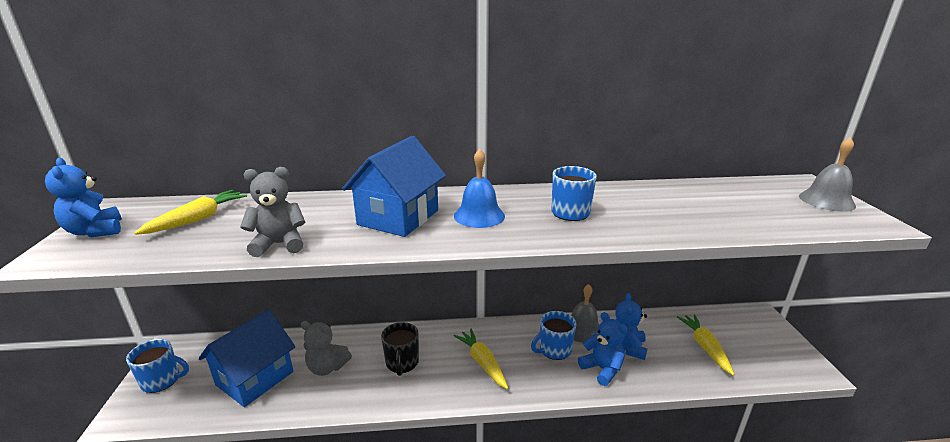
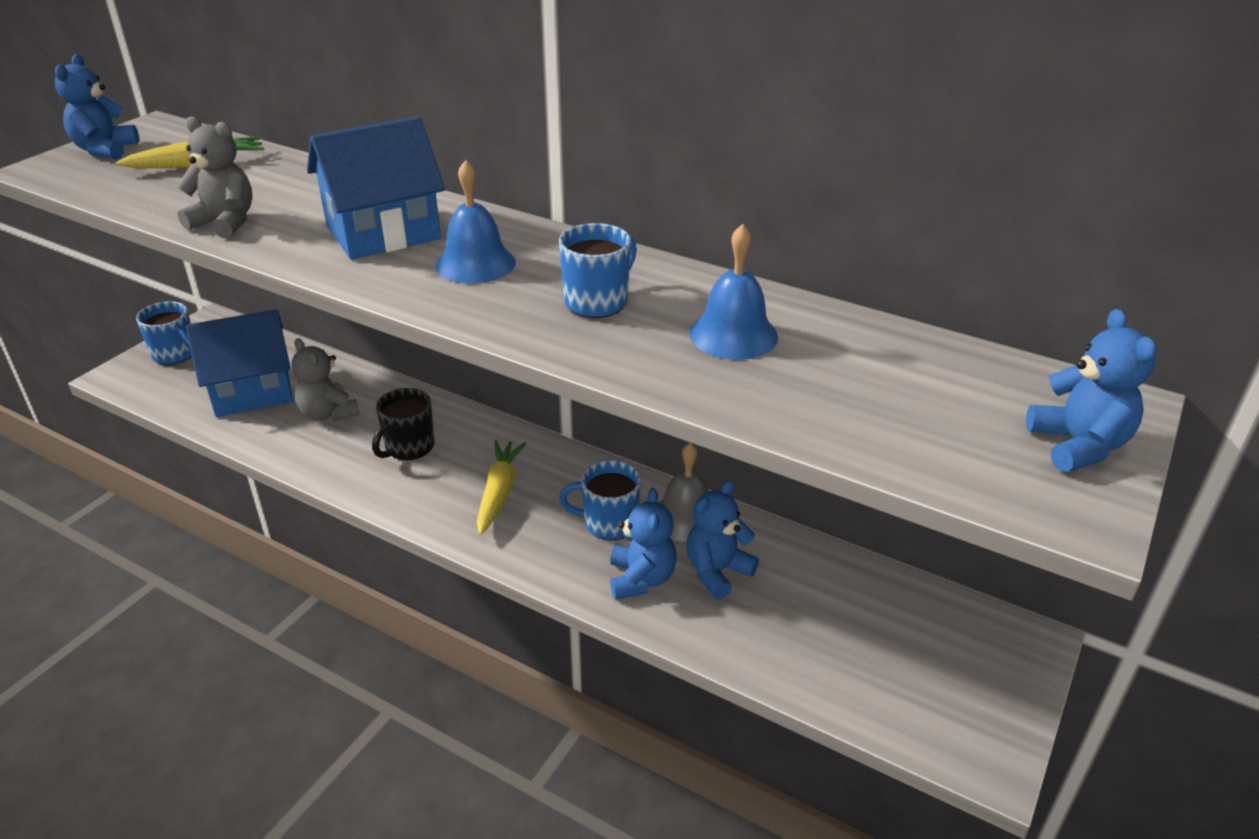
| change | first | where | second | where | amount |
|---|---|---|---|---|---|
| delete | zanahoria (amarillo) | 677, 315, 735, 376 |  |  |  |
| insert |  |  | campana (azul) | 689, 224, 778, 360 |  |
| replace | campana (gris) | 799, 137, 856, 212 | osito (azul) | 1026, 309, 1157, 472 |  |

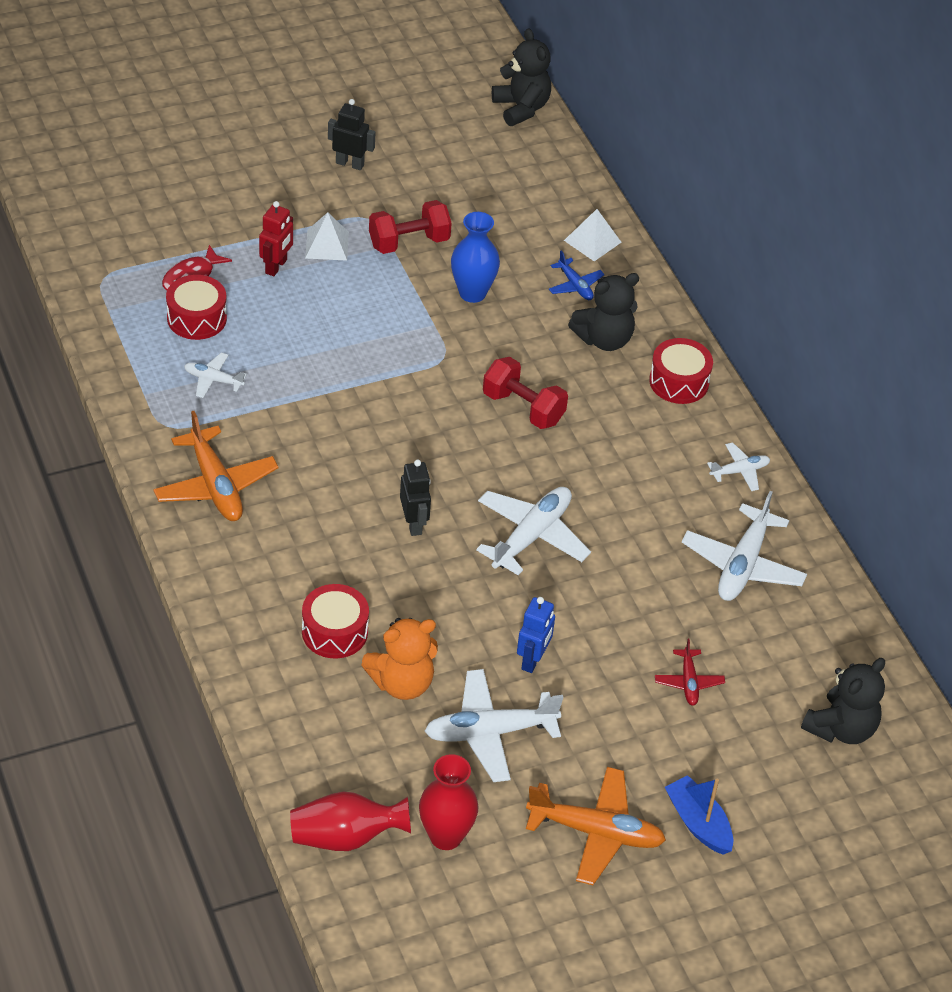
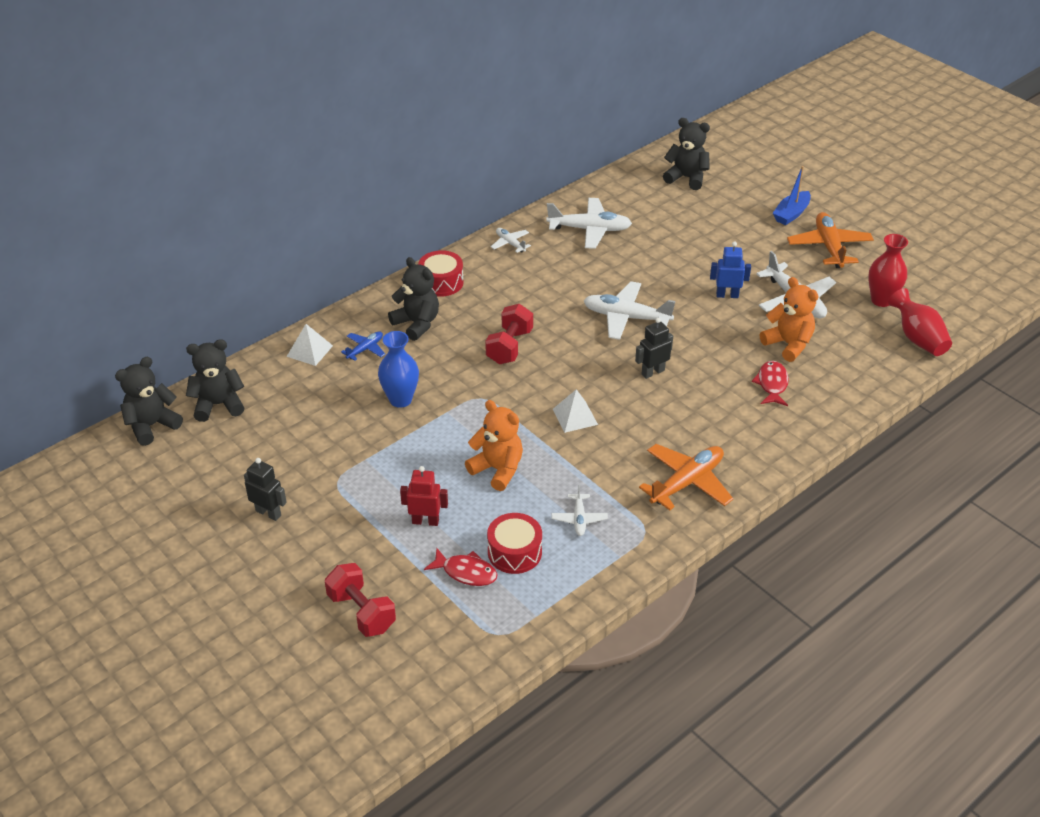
| change | first | where | second | where | amount |
|---|---|---|---|---|---|
| delete | avión (rojo) | 655, 638, 725, 706 |  |  |  |
| insert |  |  | osito (negro) | 186, 339, 245, 422 |  |
| insert |  |  | osito (naranja) | 465, 400, 523, 491 |  |
| move | pirámide (blanco) | 305, 212, 349, 261 |  | 553, 389, 598, 433 |  |
| move | mancuerna (rojo) | 369, 200, 452, 254 |  | 325, 563, 396, 637 |  |
| replace | tambor (rojo) | 302, 584, 369, 659 | pez (rojo) | 752, 361, 789, 406 |  |
| rotate | robot (negro) | 328, 99, 376, 170 |  | 244, 458, 287, 521 | 120 degrees clockwise |

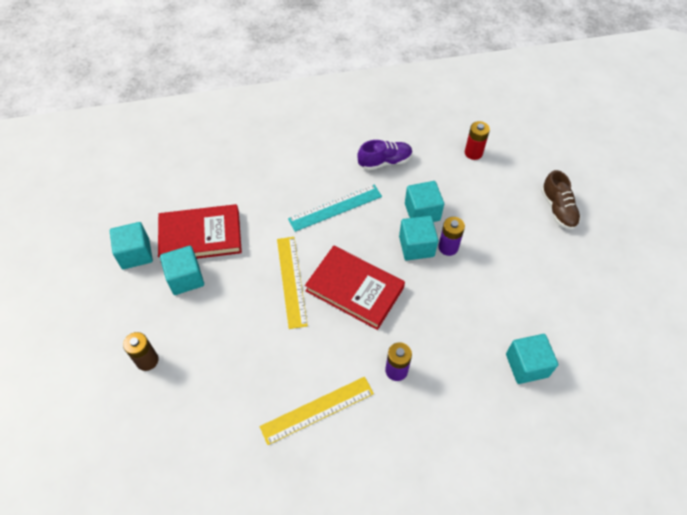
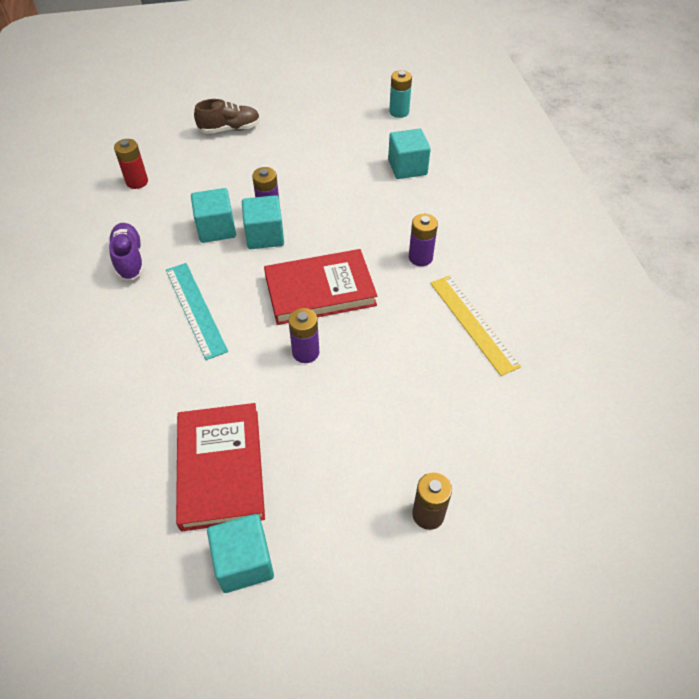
| change | first | where | second | where | amount |
|---|---|---|---|---|---|
| delete | cubo (turquesa) | 160, 246, 204, 295 |  |  |  |
| insert |  |  | pila (turquesa) | 389, 70, 412, 118 |  |
| replace | regla (amarillo) | 277, 237, 308, 329 | pila (morado) | 288, 308, 319, 363 |  |
| rotate | libro (rojo) | 305, 246, 405, 330 |  | 264, 249, 378, 325 | 45 degrees clockwise |

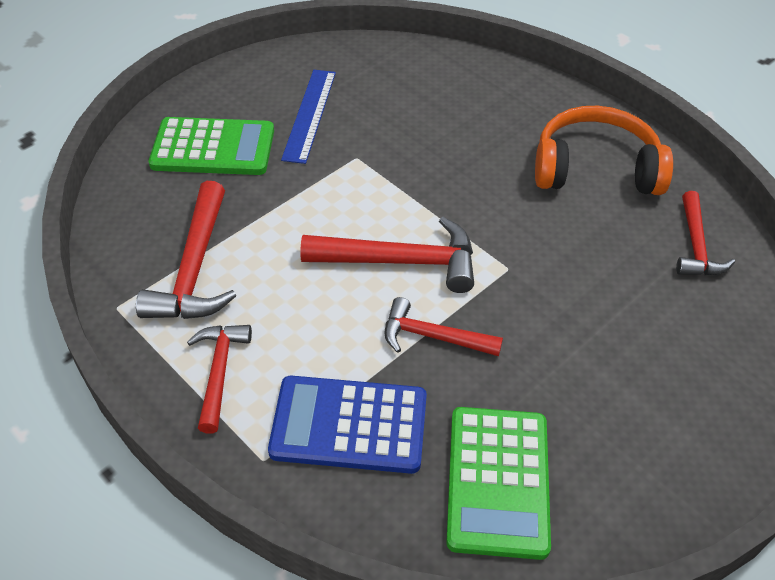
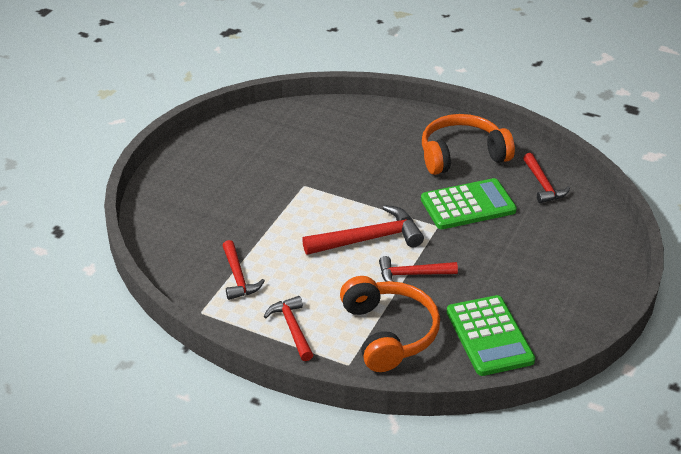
| change | first | where | second | where | amount |
|---|---|---|---|---|---|
| delete | regla (azul) | 281, 70, 336, 164 |  |  |  |
| move | calculadora (verde) | 149, 117, 274, 175 |  | 421, 178, 517, 229 |  |
| replace | calculadora (azul) | 268, 376, 427, 474 | auriculares (naranja) | 340, 276, 440, 372 |  |
| resize | martillo (rojo) | 136, 181, 236, 319 |  | 222, 240, 265, 300 | x0.64 |

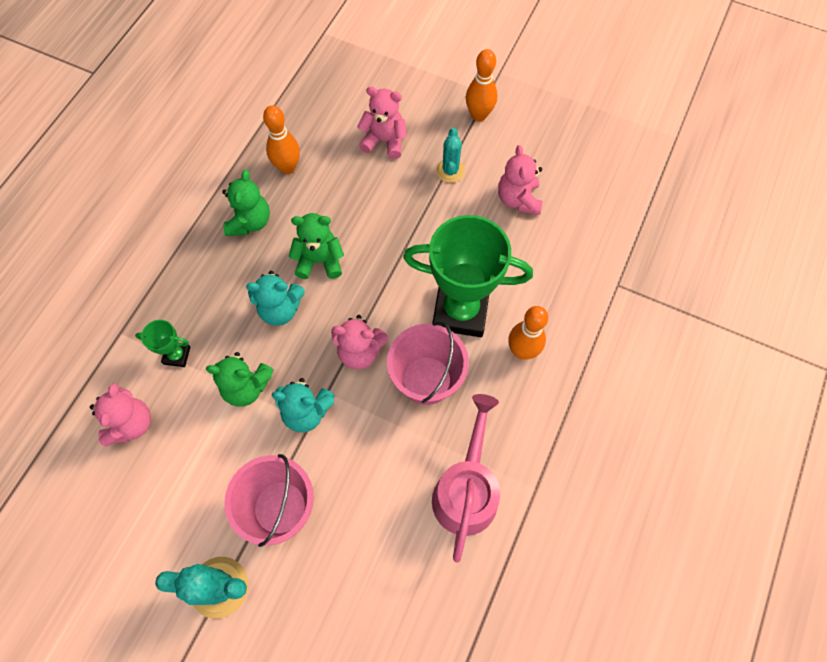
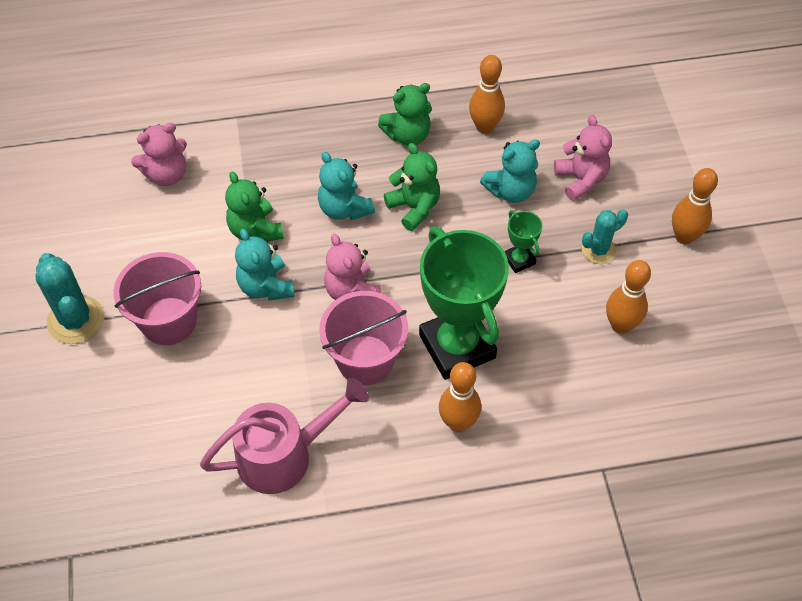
| change | first | where | second | where | amount |
|---|---|---|---|---|---|
| insert |  |  | osito (turquesa) | 480, 139, 540, 203 |  |
| move | trofeo (verde) | 135, 320, 190, 367 |  | 504, 210, 542, 273 |  |
| replace | osito (rosa) | 498, 145, 543, 215 | bolo (naranja) | 606, 260, 651, 334 |  |

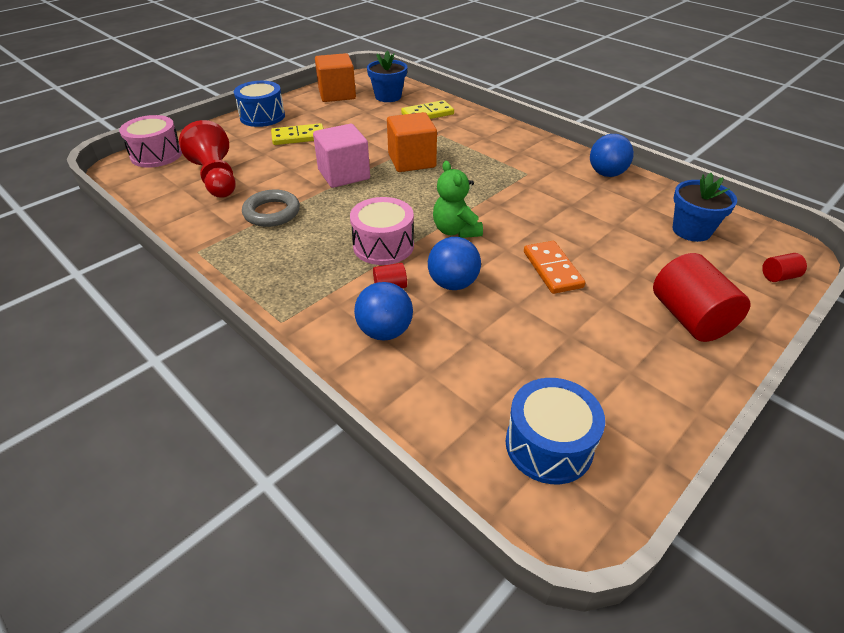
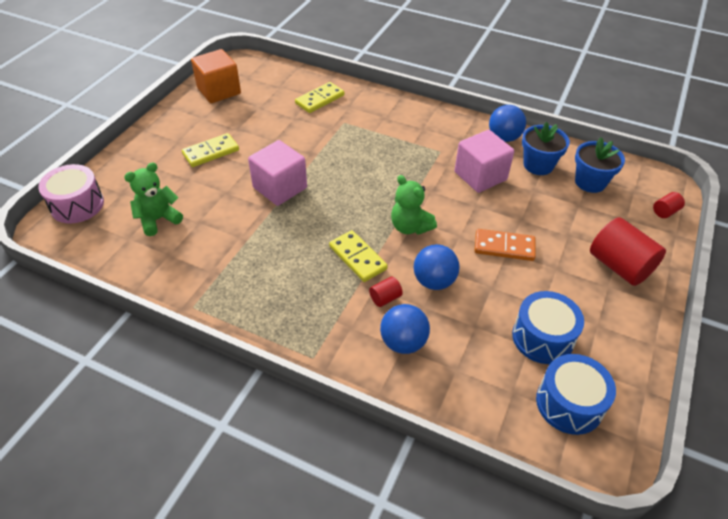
| change | first | where | second | where | amount |
|---|---|---|---|---|---|
| delete | anillo (gris) | 242, 189, 300, 227 |  |  |  |
| delete | cubo (naranja) | 387, 112, 437, 172 |  |  |  |
| insert |  |  | cubo (rosa) | 455, 130, 514, 193 |  |
| move | tambor (azul) | 234, 81, 285, 127 |  | 512, 291, 584, 364 |  |
| move | maceta (azul) | 367, 50, 407, 102 |  | 522, 122, 570, 175 |  |
| replace | peón (rojo) | 179, 120, 236, 198 | osito (verde) | 124, 163, 183, 236 |  |
| replace | tambor (rosa) | 350, 197, 414, 265 | ficha de dominó (amarillo) | 329, 230, 388, 282 |  |
| rotate | ficha de dominó (naranja) | 524, 241, 585, 294 |  | 474, 229, 536, 261 | 45 degrees counterclockwise |

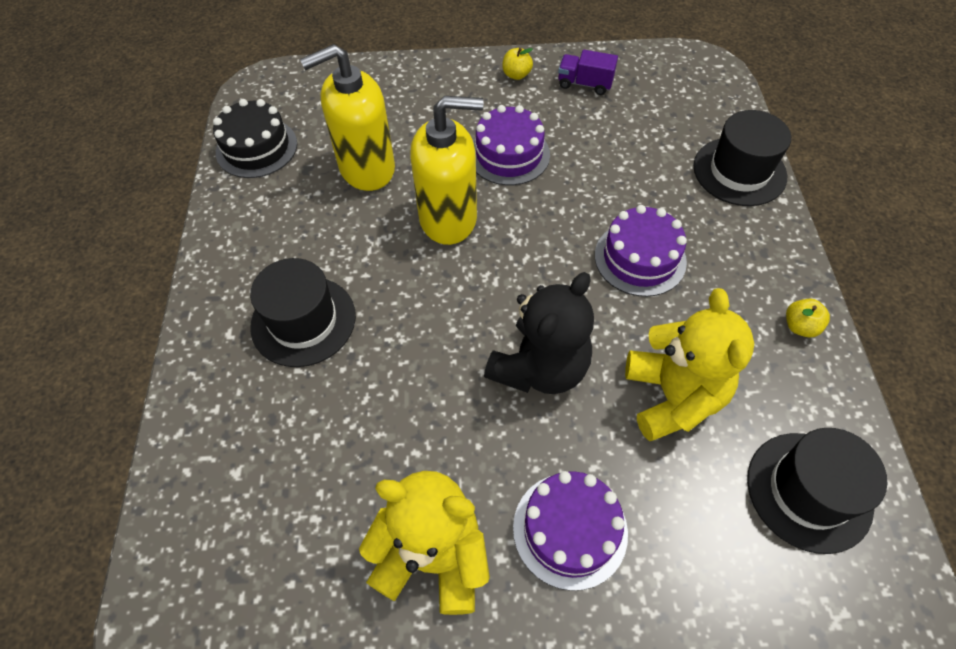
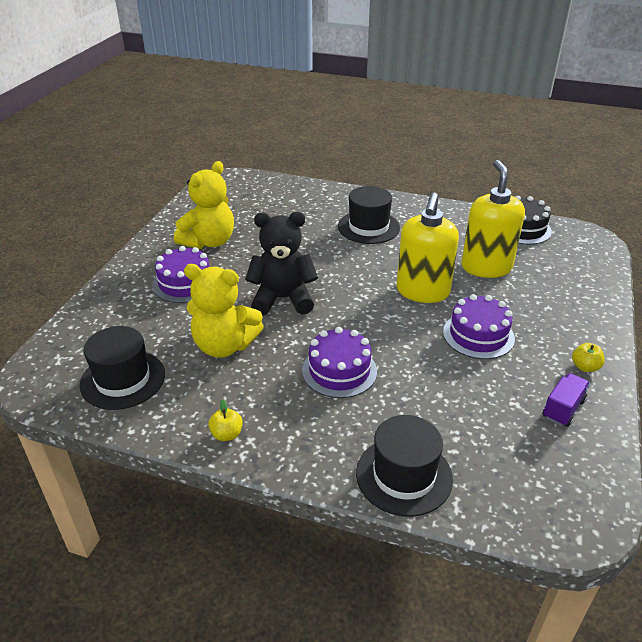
| change | first | where | second | where | amount |
|---|---|---|---|---|---|
| rotate | osito (negro) | 484, 272, 594, 394 |  | 245, 212, 318, 316 | 120 degrees clockwise |

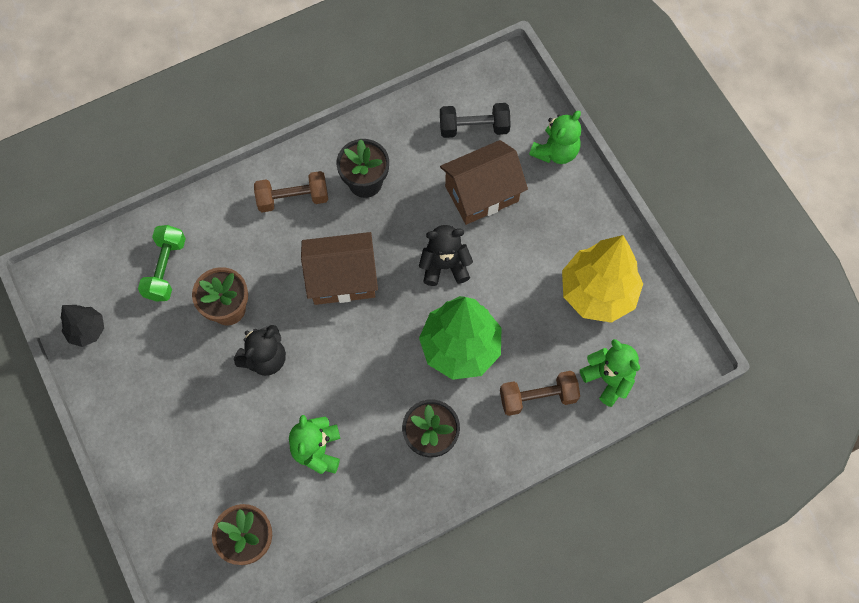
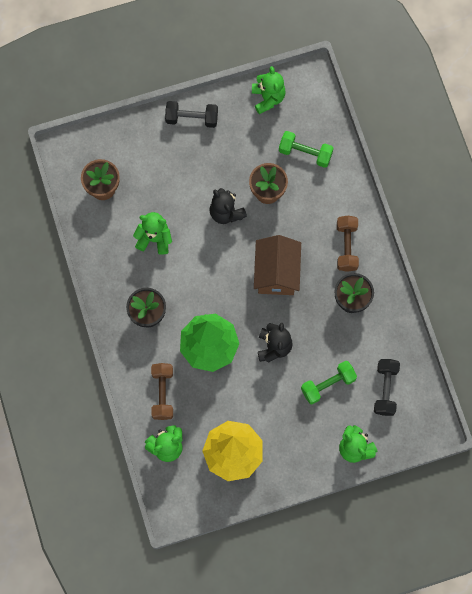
| change | first | where | second | where | amount |
|---|---|---|---|---|---|
| insert |  |  | mancuerna (negro) | 165, 101, 218, 128 |  |
| replace | árbol (negro) | 61, 305, 104, 347 | osito (verde) | 252, 66, 286, 114 |  |
| replace | casa (marrón) | 440, 140, 528, 225 | mancuerna (verde) | 301, 361, 357, 404 |  |

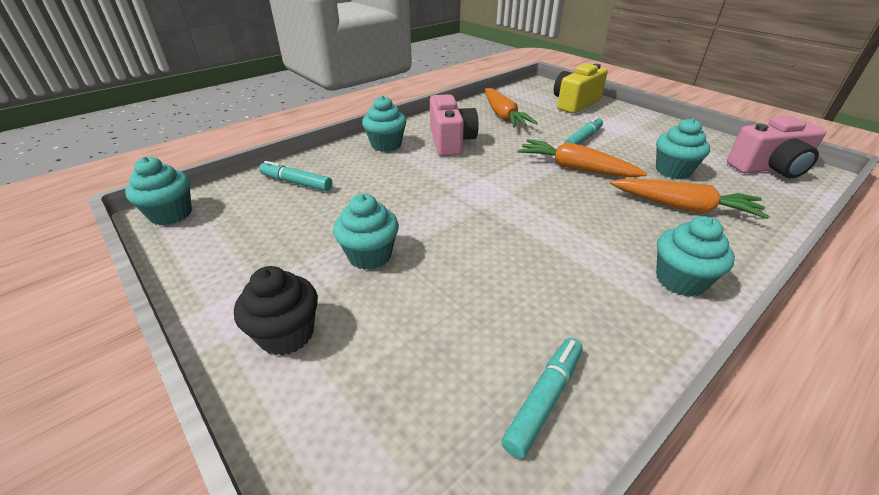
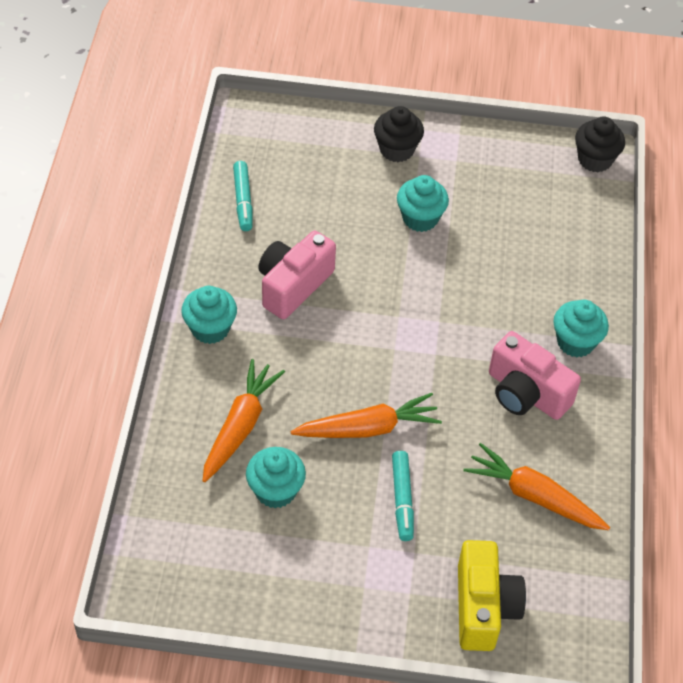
| change | first | where | second | where | amount |
|---|---|---|---|---|---|
| delete | rotulador (turquesa) | 259, 161, 332, 191 |  |  |  |
| move | cámara (rosa) | 727, 116, 826, 178 |  | 258, 231, 336, 319 |  |
| recolor | magdalena (turquesa) | 125, 157, 192, 226 | magdalena (negro) | 575, 117, 625, 172 |  |
| rotate | zanahoria (naranja) | 610, 178, 769, 219 |  | 203, 359, 285, 482 | 135 degrees clockwise |

